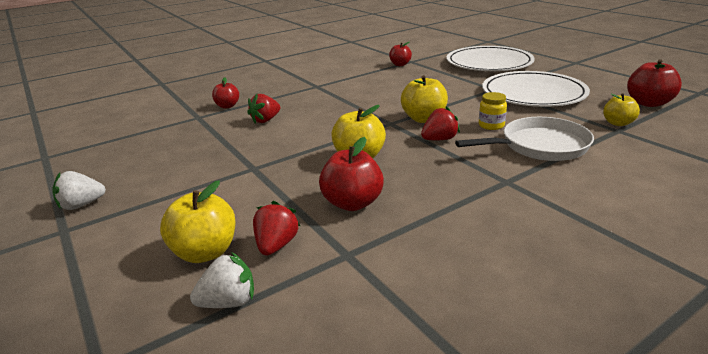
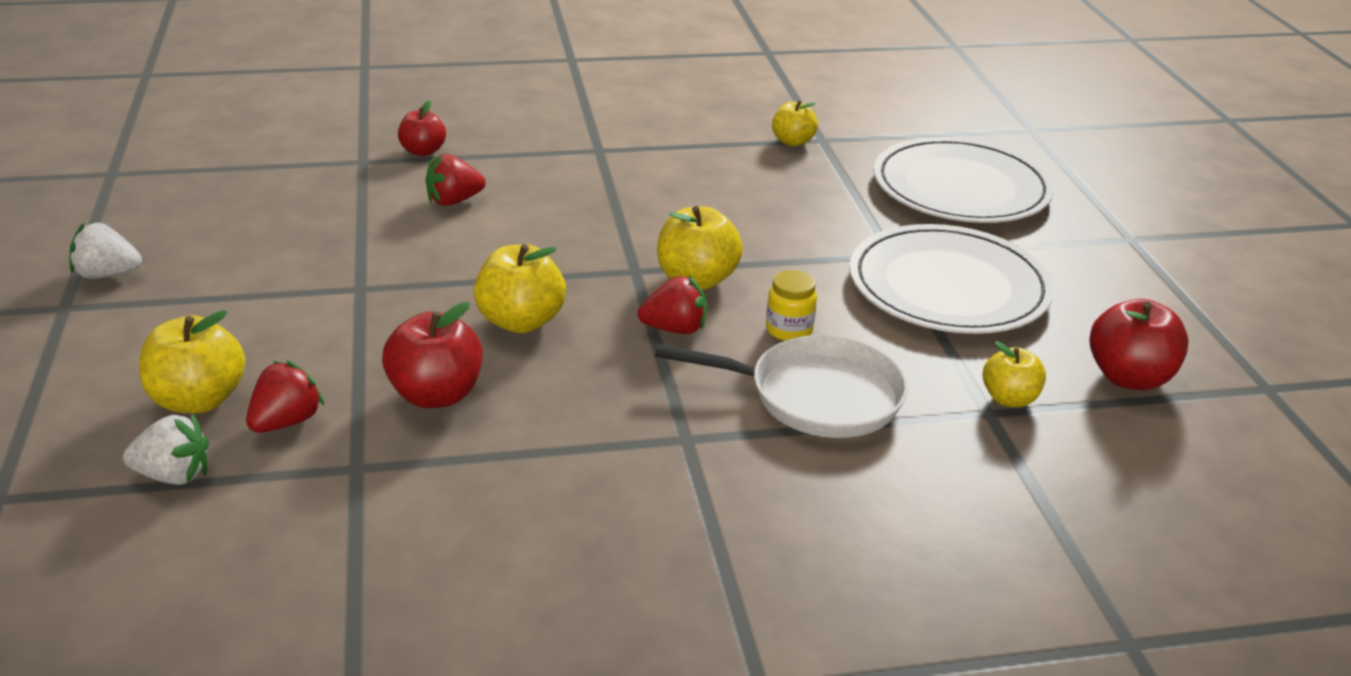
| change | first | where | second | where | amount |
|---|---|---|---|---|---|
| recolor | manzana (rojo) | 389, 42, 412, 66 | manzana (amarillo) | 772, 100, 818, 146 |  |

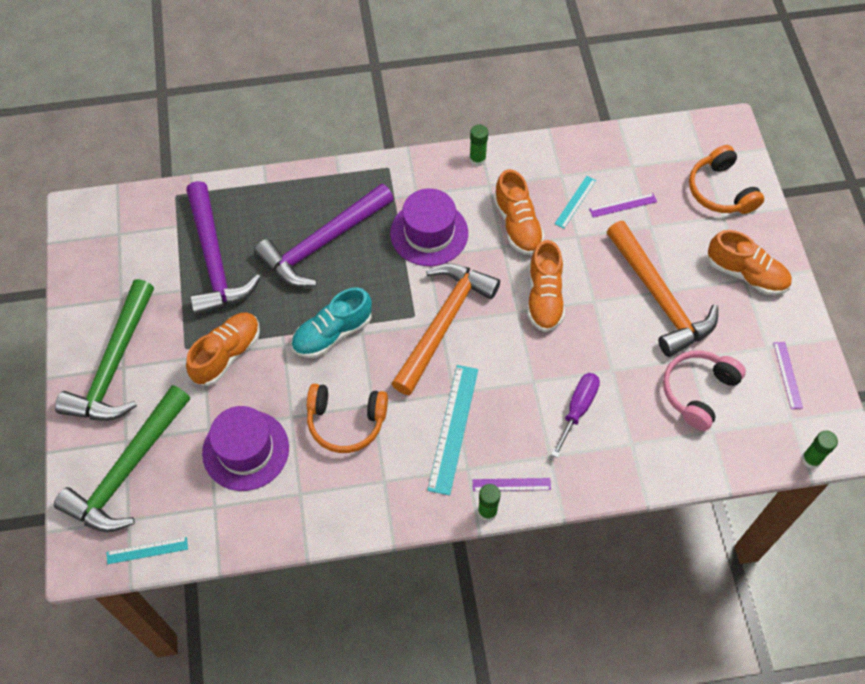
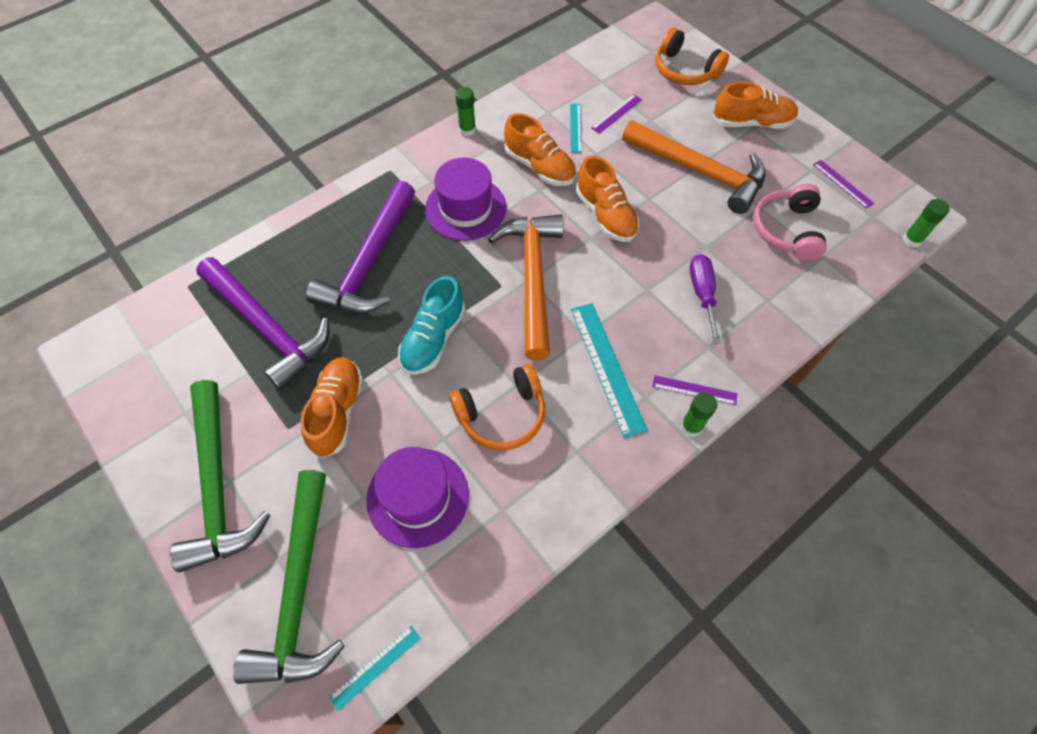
| change | first | where | second | where | amount |
|---|---|---|---|---|---|
| rotate | regla (morado) | 473, 478, 551, 491 |  | 652, 375, 738, 405 | 45 degrees clockwise |

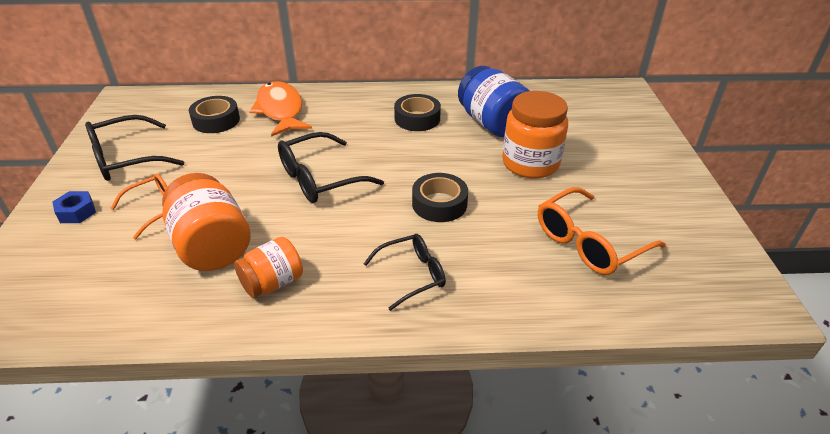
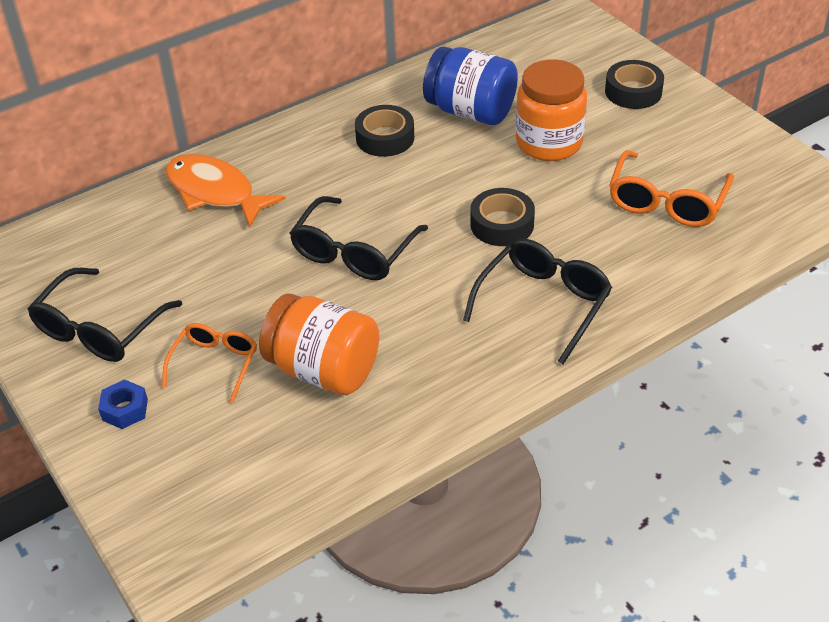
| change | first | where | second | where | amount |
|---|---|---|---|---|---|
| delete | tarro (naranja) | 234, 237, 303, 298 |  |  |  |
| move | cinta adhesiva (negro) | 189, 96, 240, 133 |  | 605, 60, 664, 109 |  |
| resize | gafas (negro) | 364, 234, 446, 311 |  | 463, 239, 612, 364 | x1.52 |

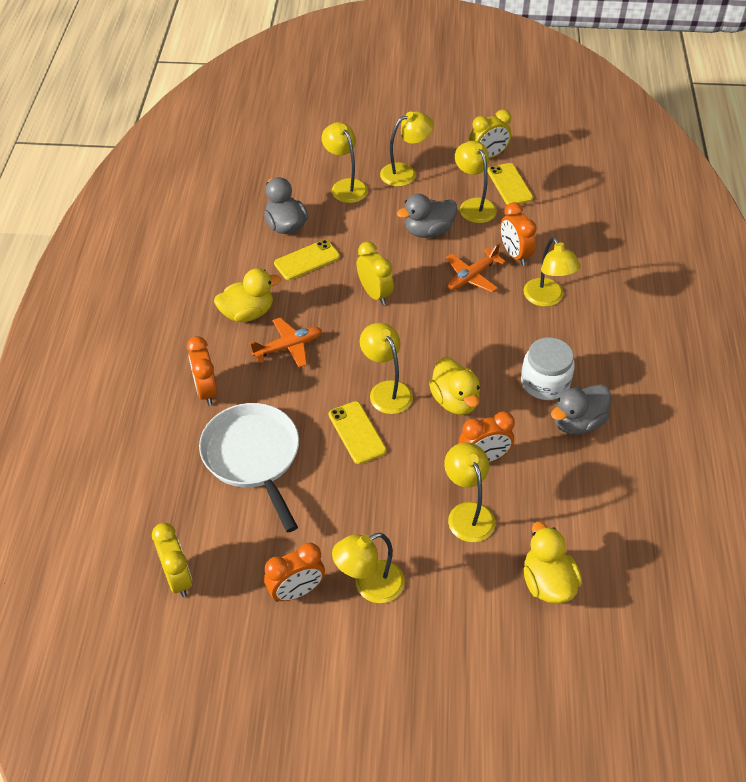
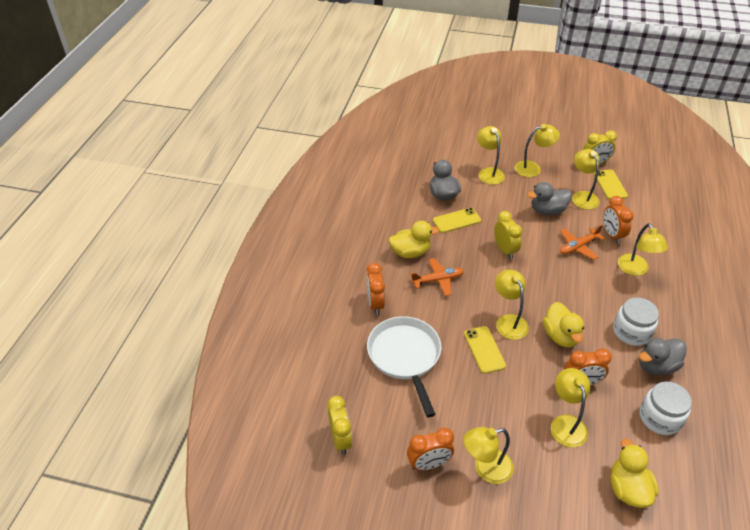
| change | first | where | second | where | amount |
|---|---|---|---|---|---|
| insert |  |  | tarro (blanco) | 640, 381, 692, 435 |  |

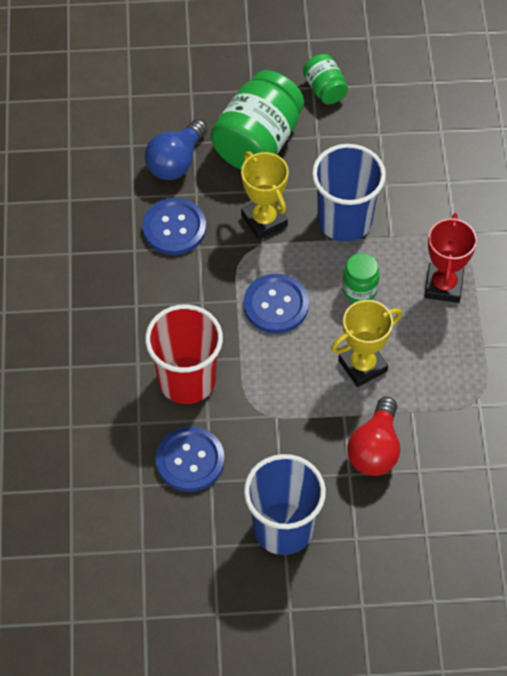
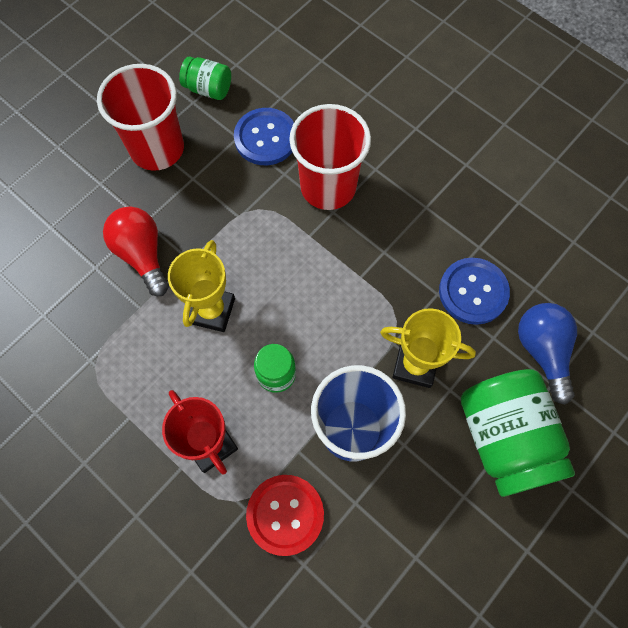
| change | first | where | second | where | amount |
|---|---|---|---|---|---|
| delete | botón (azul) | 243, 274, 309, 334 |  |  |  |
| insert |  |  | botón (rojo) | 246, 475, 324, 556 |  |
| move | tarro (verde) | 303, 54, 348, 104 |  | 179, 57, 231, 100 |  |
| recolor | vaso (azul) | 244, 454, 326, 555 | vaso (rojo) | 97, 64, 184, 171 |  |

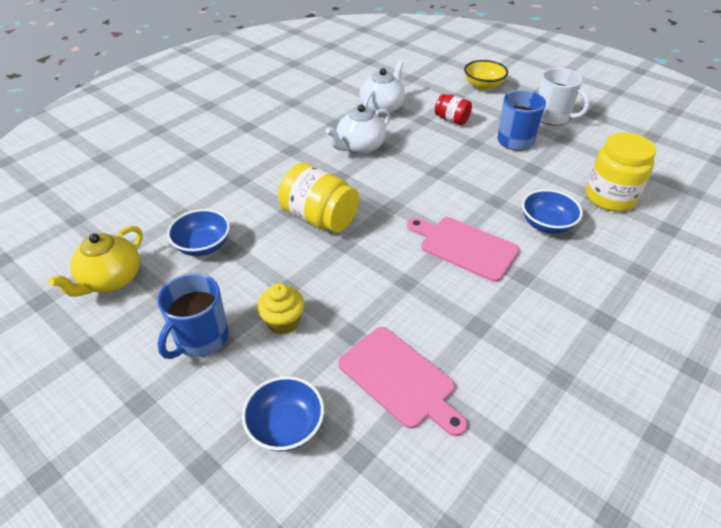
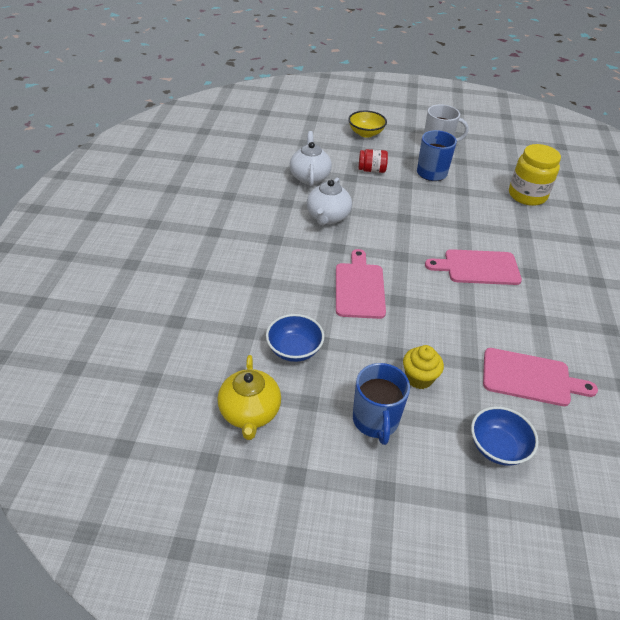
| change | first | where | second | where | amount |
|---|---|---|---|---|---|
| delete | cuenco (azul) | 522, 189, 583, 234 |  |  |  |
| replace | tarro (amarillo) | 278, 163, 359, 233 | tabla de cortar (rosa) | 336, 249, 386, 319 |  |

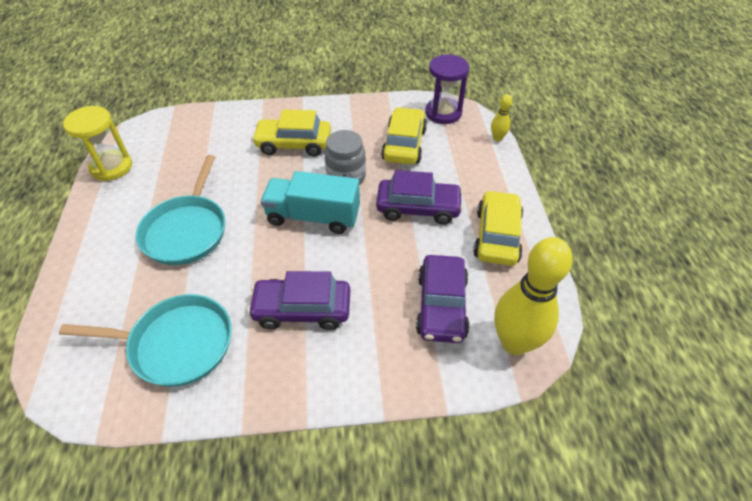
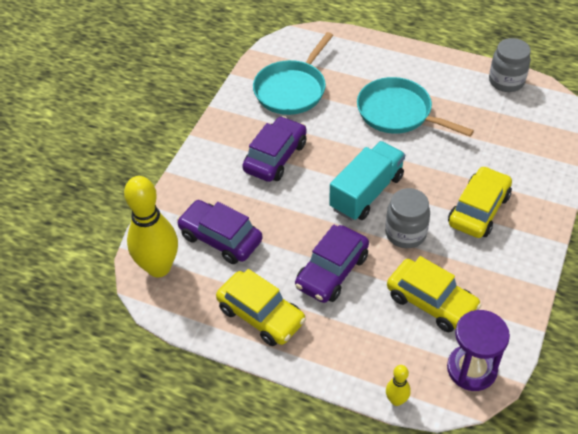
| change | first | where | second | where | amount |
|---|---|---|---|---|---|
| replace | reloj de arena (amarillo) | 63, 106, 132, 181 | tarro (gris) | 489, 38, 531, 92 |  |

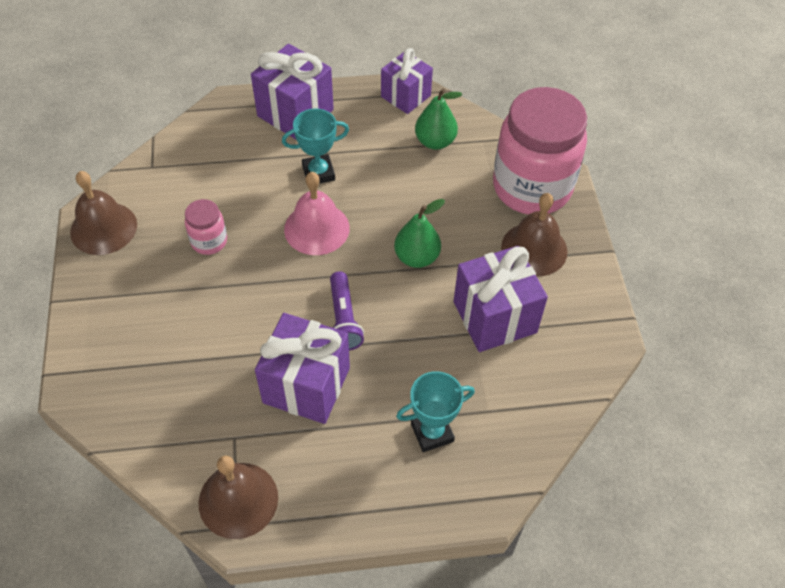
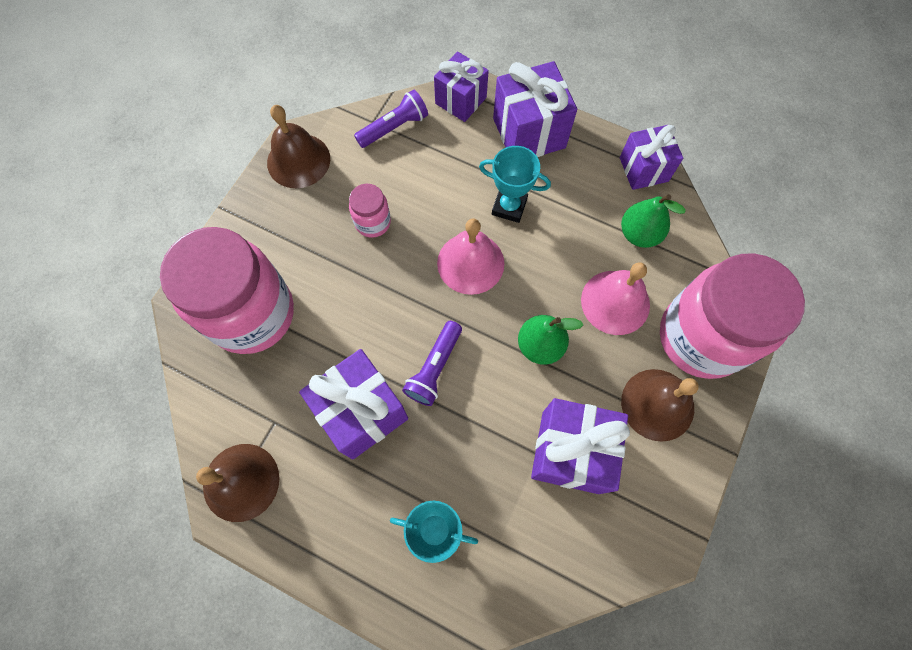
| change | first | where | second | where | amount |
|---|---|---|---|---|---|
| insert |  |  | tarro (rosa) | 160, 227, 294, 354 |  |
| insert |  |  | lámpara de mano (morado) | 354, 90, 428, 148 |  |
| insert |  |  | regalo (morado) | 434, 51, 489, 122 |  |
| insert |  |  | campana (rosa) | 581, 262, 650, 335 |  |

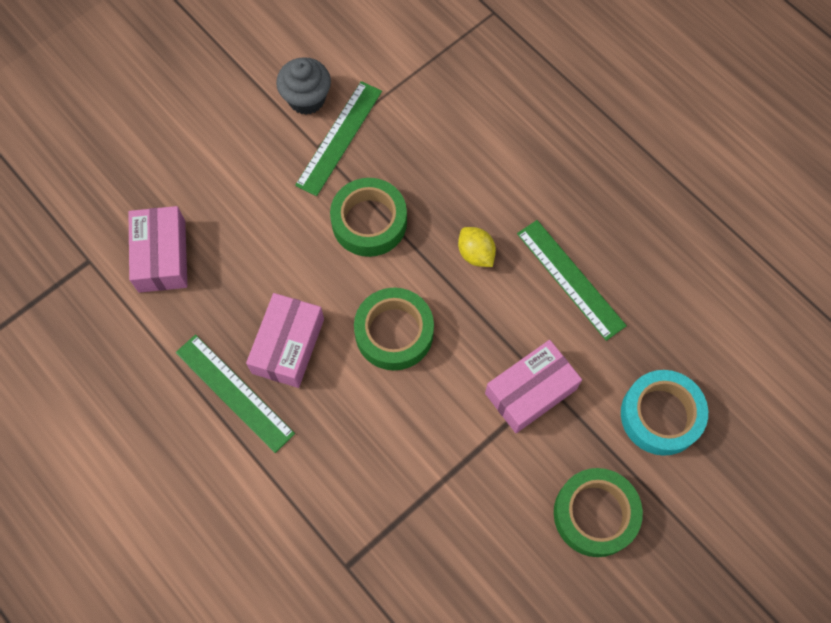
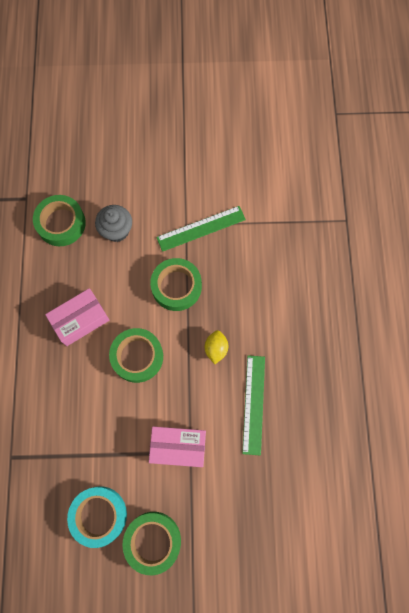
| change | first | where | second | where | amount |
|---|---|---|---|---|---|
| delete | regla (verde) | 176, 334, 295, 453 |  |  |  |
| move | magdalena (gris) | 276, 57, 331, 115 |  | 95, 205, 132, 242 |  |
| move | cinta adhesiva (turquesa) | 621, 370, 708, 456 |  | 67, 486, 127, 548 |  |
| replace | caja (rosa) | 129, 206, 188, 293 | cinta adhesiva (verde) | 33, 195, 86, 246 |  |

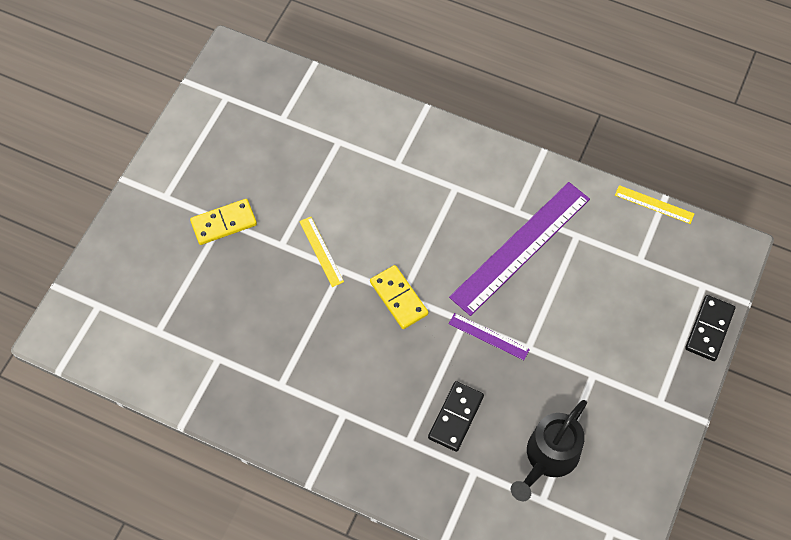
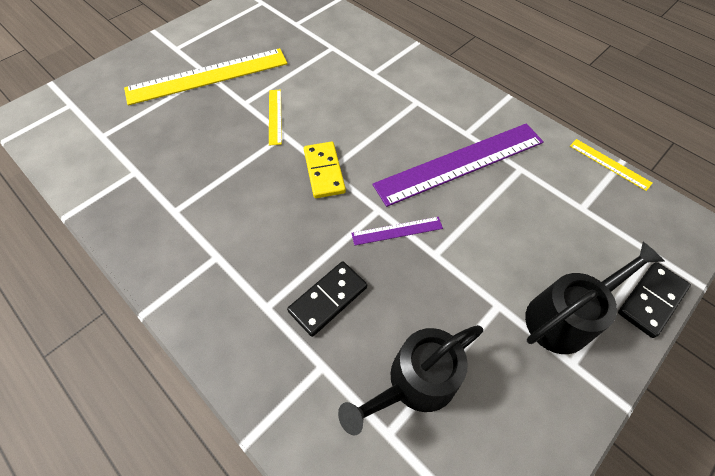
| change | first | where | second | where | amount |
|---|---|---|---|---|---|
| insert |  |  | regadera (negro) | 525, 242, 665, 354 |  |
| replace | ficha de dominó (amarillo) | 190, 199, 257, 245 | regla (amarillo) | 124, 48, 287, 105 |  |
| rotate | regla (morado) | 449, 313, 530, 360 |  | 351, 217, 443, 246 | 60 degrees counterclockwise |

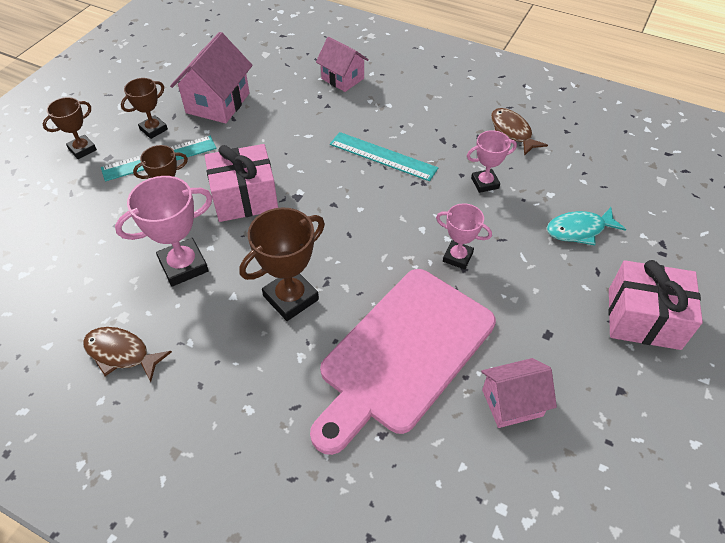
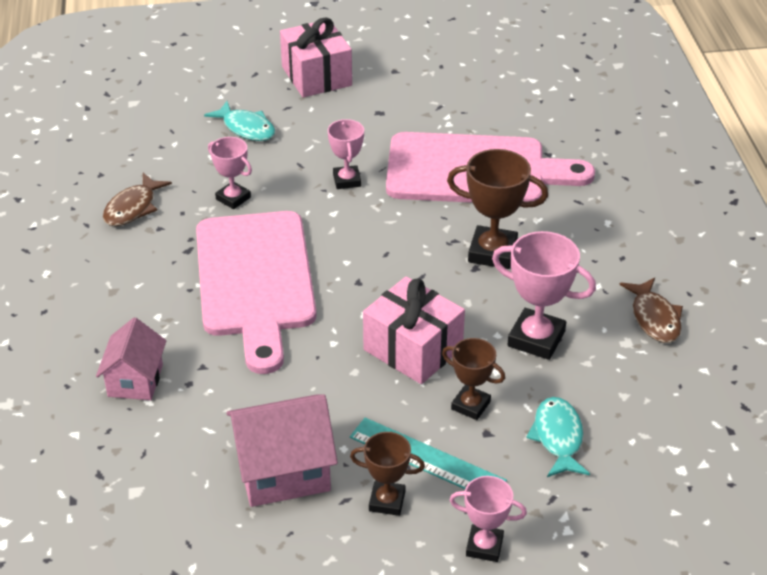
| change | first | where | second | where | amount |
|---|---|---|---|---|---|
| delete | casa (rosa) | 481, 358, 557, 428 |  |  |  |
| insert |  |  | pez (turquesa) | 526, 397, 590, 477 |  |
| replace | regla (turquesa) | 330, 132, 438, 181 | tabla de cortar (rosa) | 196, 211, 316, 374 |  |
| recolor | trofeo (marrón) | 43, 97, 97, 159 | trofeo (rosa) | 449, 476, 527, 562 |  |

